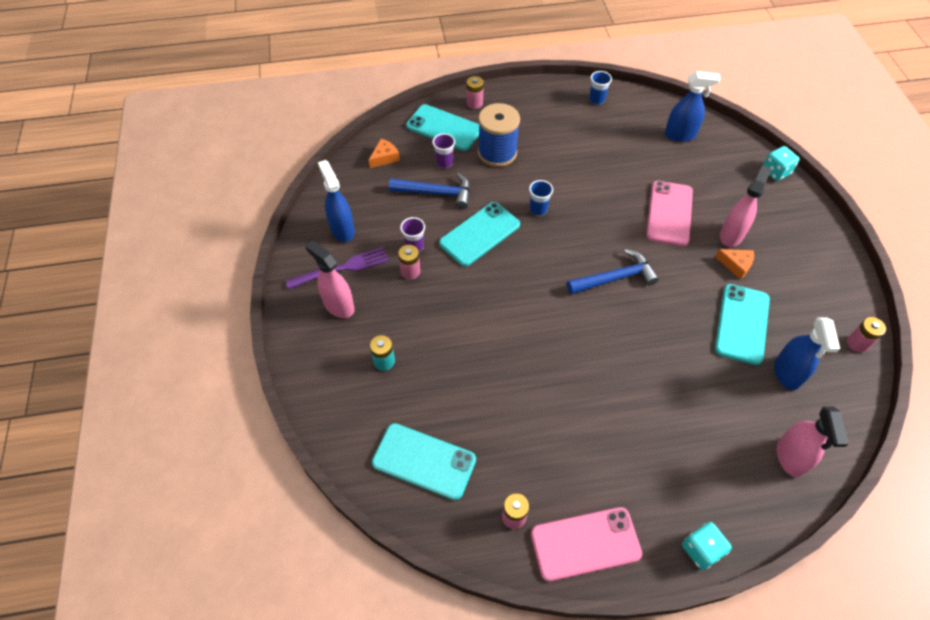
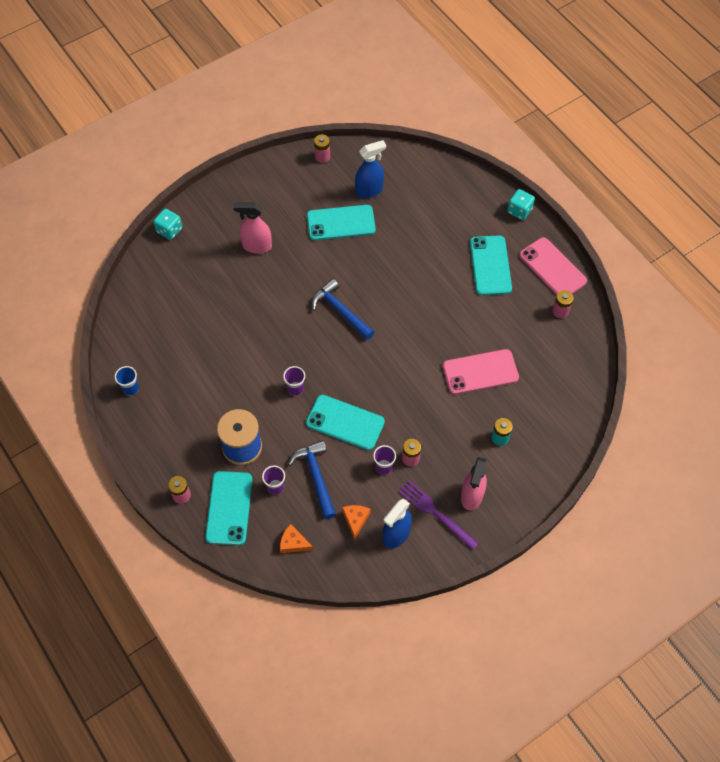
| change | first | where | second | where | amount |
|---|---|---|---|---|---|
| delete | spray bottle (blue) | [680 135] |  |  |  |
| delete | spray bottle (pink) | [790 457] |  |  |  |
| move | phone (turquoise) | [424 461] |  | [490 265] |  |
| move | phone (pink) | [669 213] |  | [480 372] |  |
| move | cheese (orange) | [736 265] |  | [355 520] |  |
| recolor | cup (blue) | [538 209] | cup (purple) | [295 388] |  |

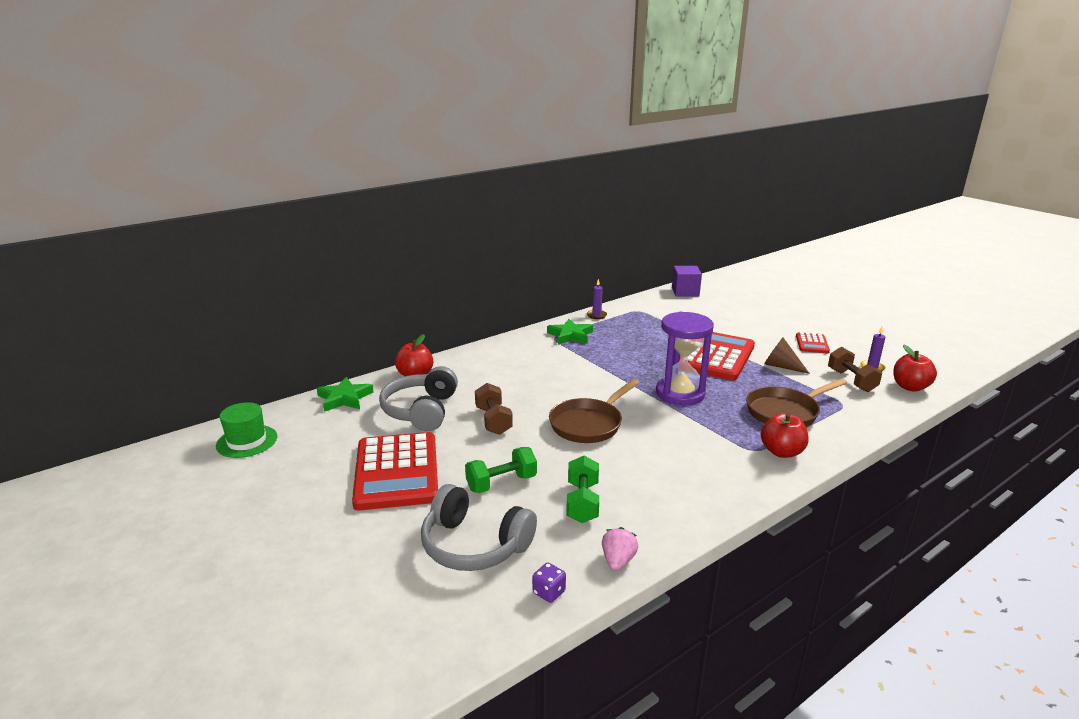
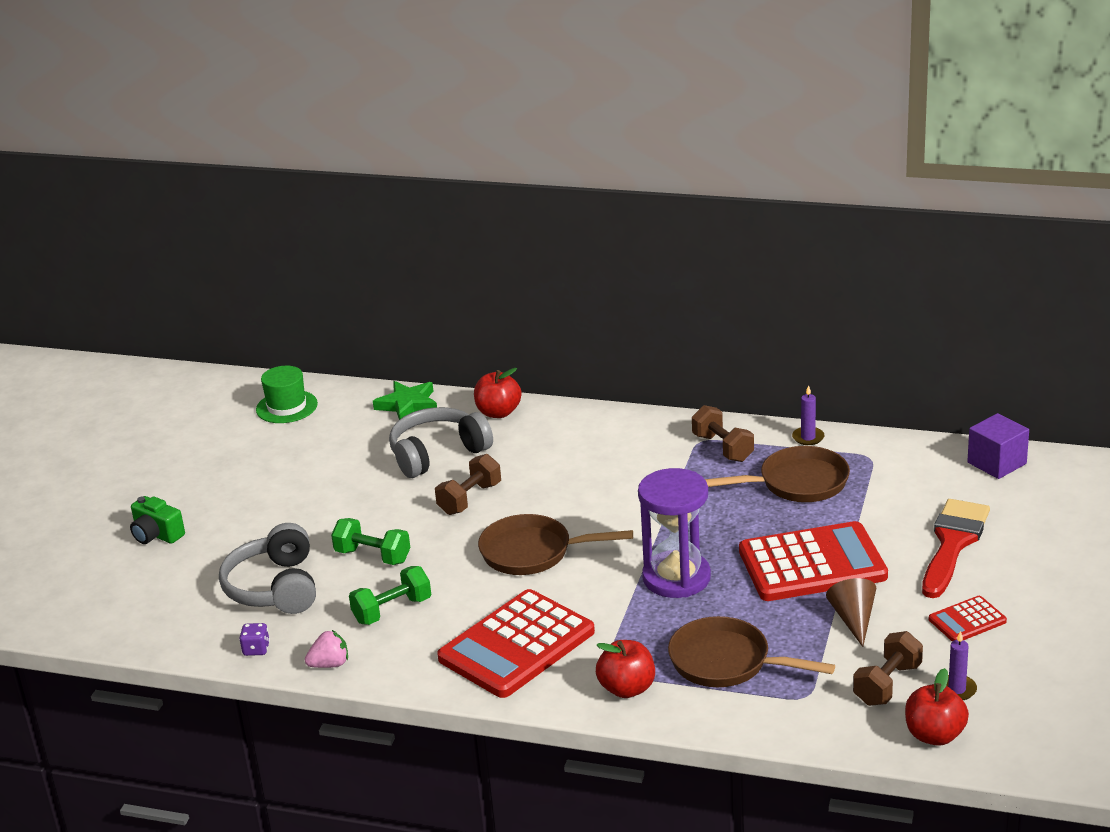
| change | first | where | second | where | amount |
|---|---|---|---|---|---|
| insert |  |  | camera (green) | [157 535] |  |
| insert |  |  | pan (brown) | [797 483] |  |
| insert |  |  | brush (red) | [953 543] |  |
| move | calculator (red) | [396 472] |  | [516 645] |  |
| replace | star (green) | [570 335] | dumbbell (brown) | [723 448] |  |

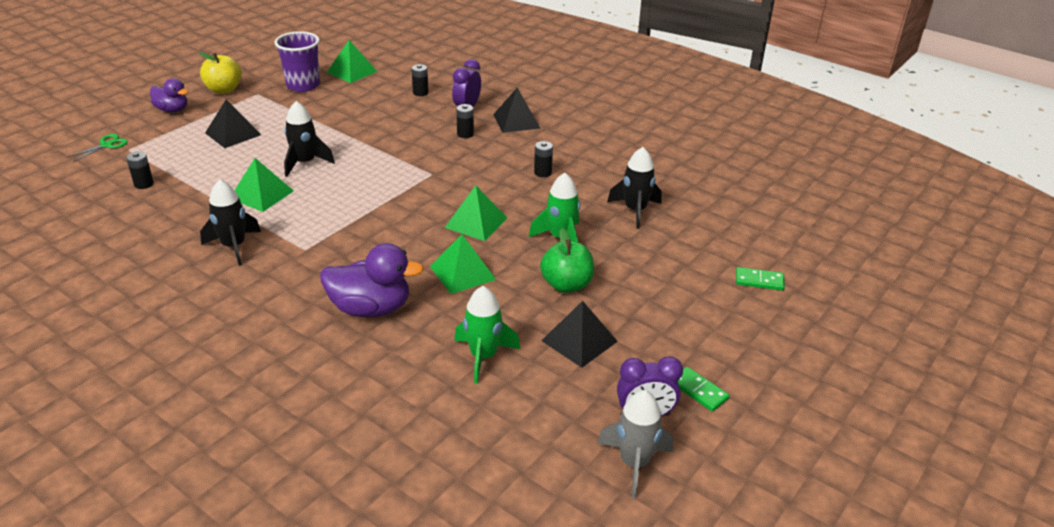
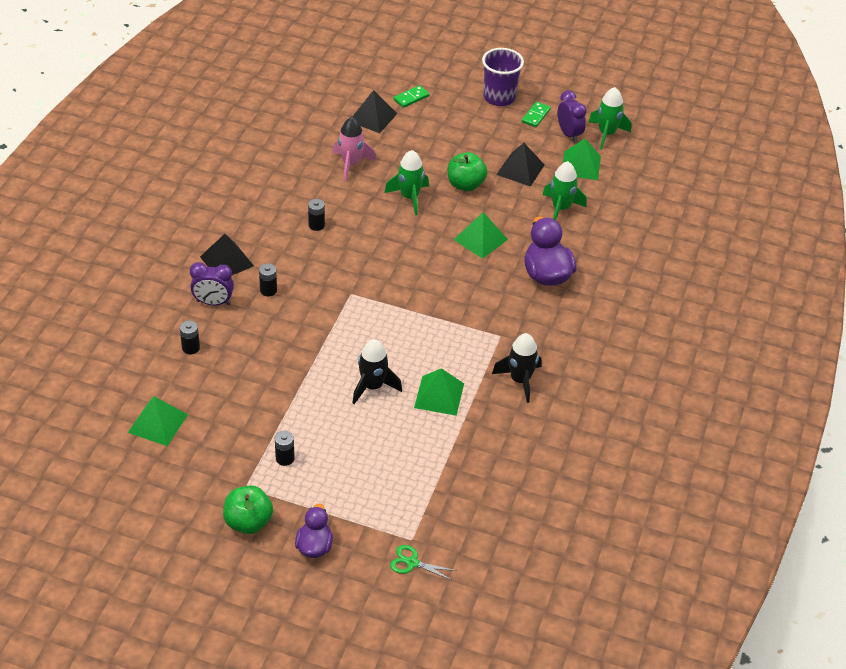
| change | first | where | second | where | amount |
|---|---|---|---|---|---|
| move | battery (black) | [144 184] |  | [285 458] |  |
| move | pyramid (black) | [233 134] |  | [373 117] |  |
| move | cup (purple) | [303 85] |  | [499 97] |  |
| move | pyramid (green) | [476 222] |  | [581 165] |  |
| recolor | apple (yellow) | [224 90] | apple (green) | [248 522] |  |
| recolor | rocket (grey) | [634 463] | rocket (green) | [606 134] |  |
| recolor | rocket (black) | [635 210] | rocket (pink) | [351 164] |  |
| rotate | domino (green) | [759 281] |  | [411 98] | 60 degrees clockwise |

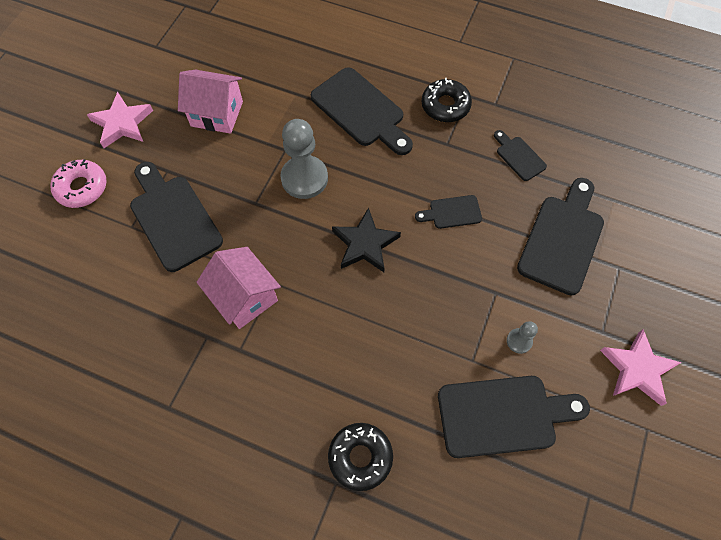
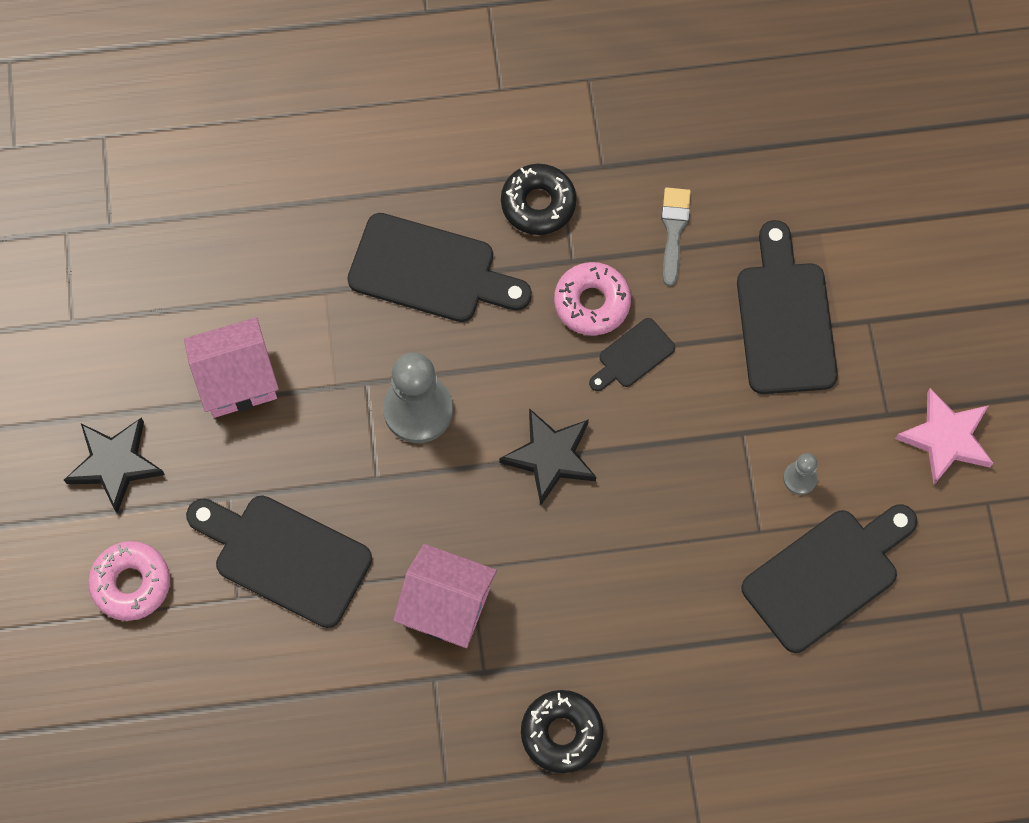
| change | first | where | second | where | amount |
|---|---|---|---|---|---|
| insert |  |  | donut (pink) | [592 303] |  |
| move | donut (black) | [360 457] |  | [561 733] |  |
| replace | cutting board (black) | [519 156] | brush (grey) | [673 231] |  |
| recolor | star (pink) | [122 123] | star (black) | [115 464] |  |

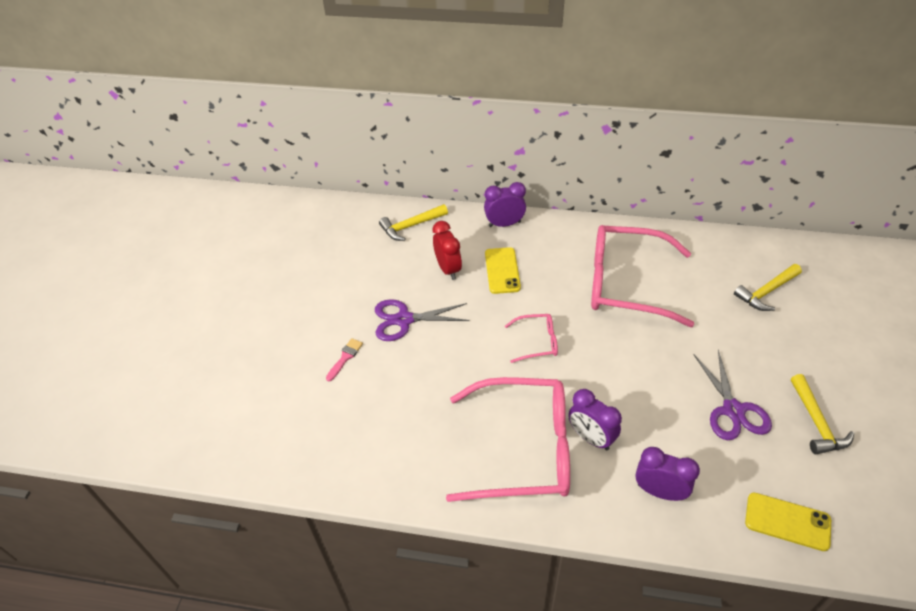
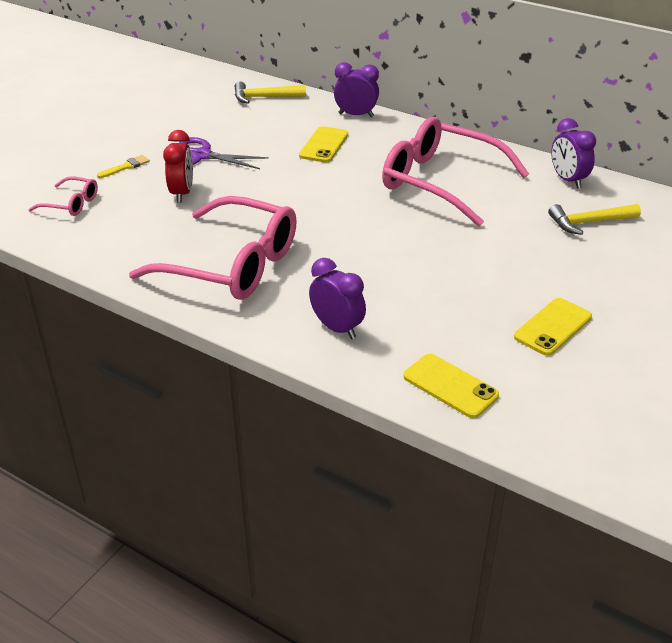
| change | first | where | second | where | amount |
|---|---|---|---|---|---|
| delete | scissors (purple) | [733 410] |  |  |  |
| move | clock (red) | [448 269] |  | [182 193] |  |
| move | glasses (pink) | [537 342] |  | [71 204] |  |
| move | clock (purple) | [591 438] |  | [567 180] |  |
| replace | hammer (yellow) | [816 422] | phone (yellow) | [553 327] |  |
| recolor | brush (pink) | [345 358] | brush (yellow) | [126 167] |  |

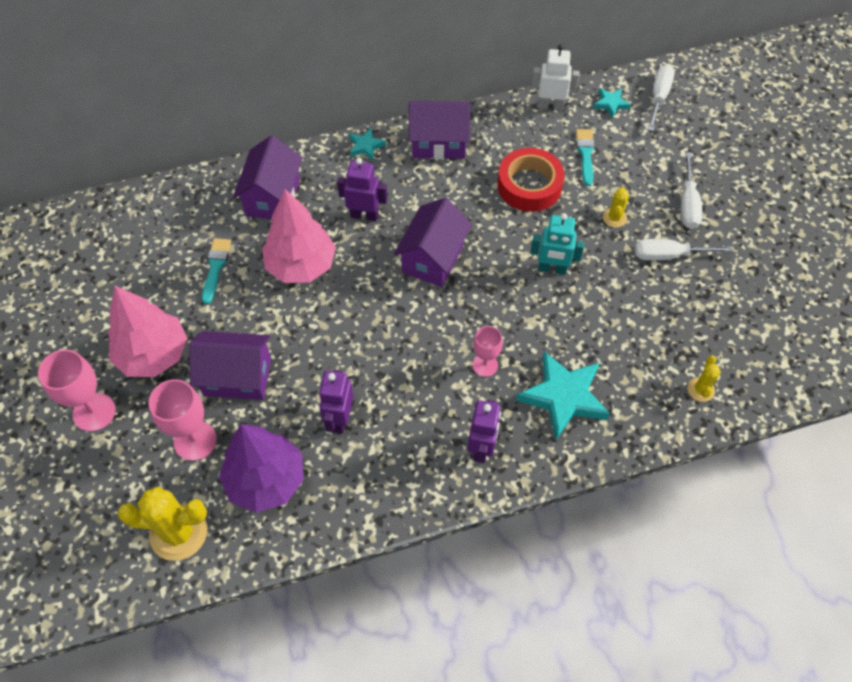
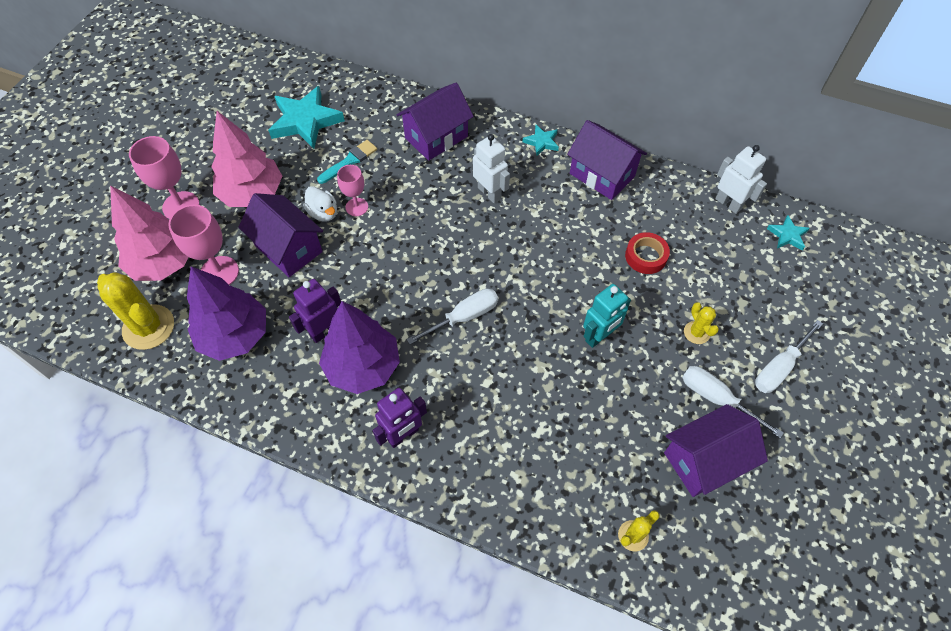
| change | first | where | second | where | amount |
|---|---|---|---|---|---|
| delete | brush (turquoise) | [585 154] |  |  |  |
| insert |  |  | duck (white) | [323 213] |  |
| insert |  |  | tree (purple) | [363 366] |  |
| move | tree (pink) | [301 265] |  | [163 263] |  |
| move | house (purple) | [433 258] |  | [704 460] |  |
| move | goblet (pink) | [485 365] |  | [357 207] |  |
| move | star (turquoise) | [563 397] |  | [305 121] |  |
| move | screwdriver (white) | [658 98] |  | [463 317] |  |
| recolor | robot (purple) | [364 215] | robot (white) | [489 193] |  |
| rotate | robot (turquoise) | [552 269] |  | [599 336] | 90 degrees counterclockwise |
| rotate | cactus (yellow) | [614 218] |  | [696 332] | 75 degrees counterclockwise |
| resize | tape (red) | [529 185] |  | [646 256] | x0.62 |

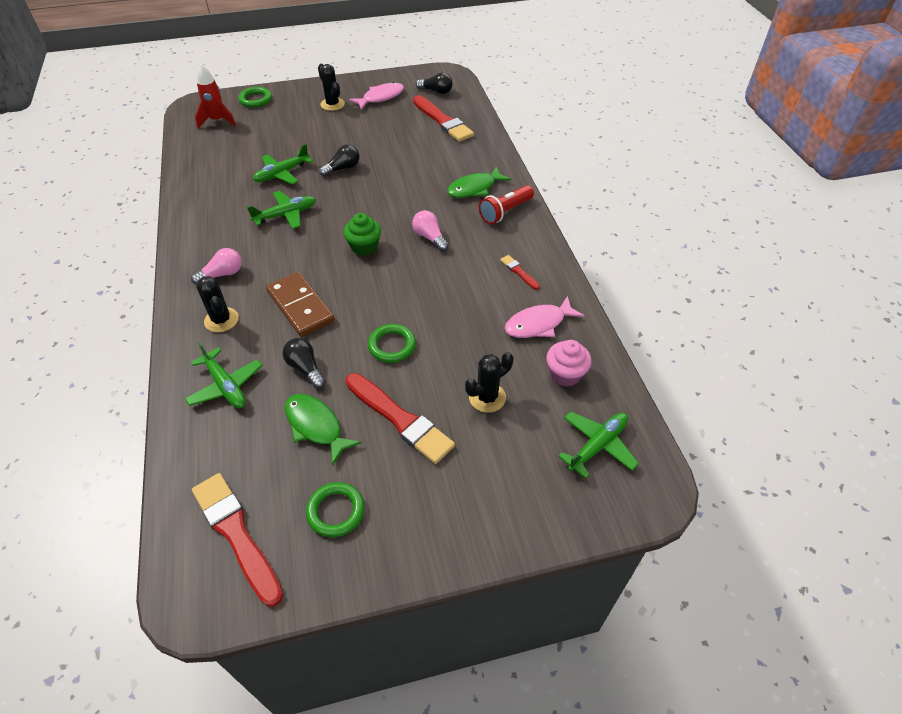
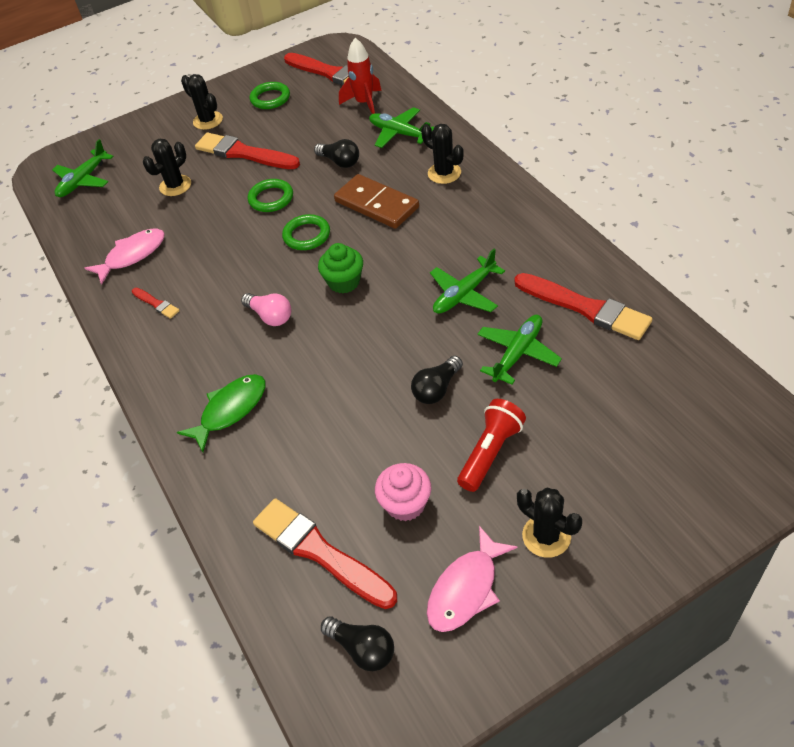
| change | first | where | second | where | amount |
|---|---|---|---|---|---|
| delete | light bulb (pink) | [222 274] |  |  |  |
| delete | fish (green) | [316 426] |  |  |  |
| insert |  |  | cactus (black) | [208 120] |  |
| insert |  |  | brush (red) | [585 308] |  |
| move | rocket (red) | [217 121] |  | [364 103] |  |
| move | ring (green) | [255 100] |  | [307 235] |  |
| move | flashlight (red) | [505 212] |  | [490 452] |  |
| move | cupcake (pink) | [565 374] |  | [405 504] |  |
| rotate | light bulb (black) | [436 91] |  | [362 649] | 150 degrees counterclockwise |

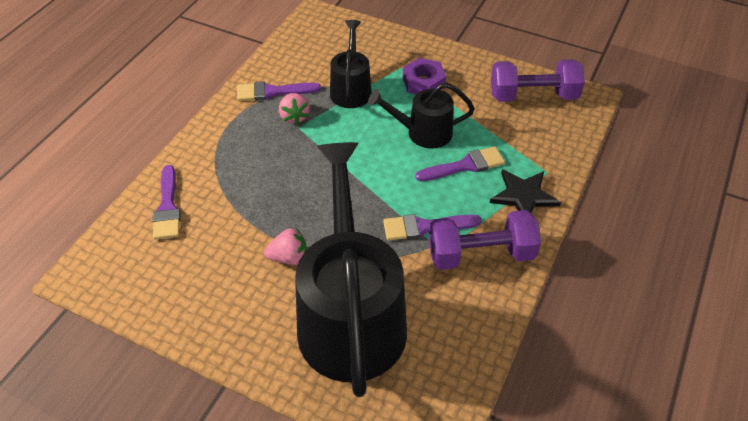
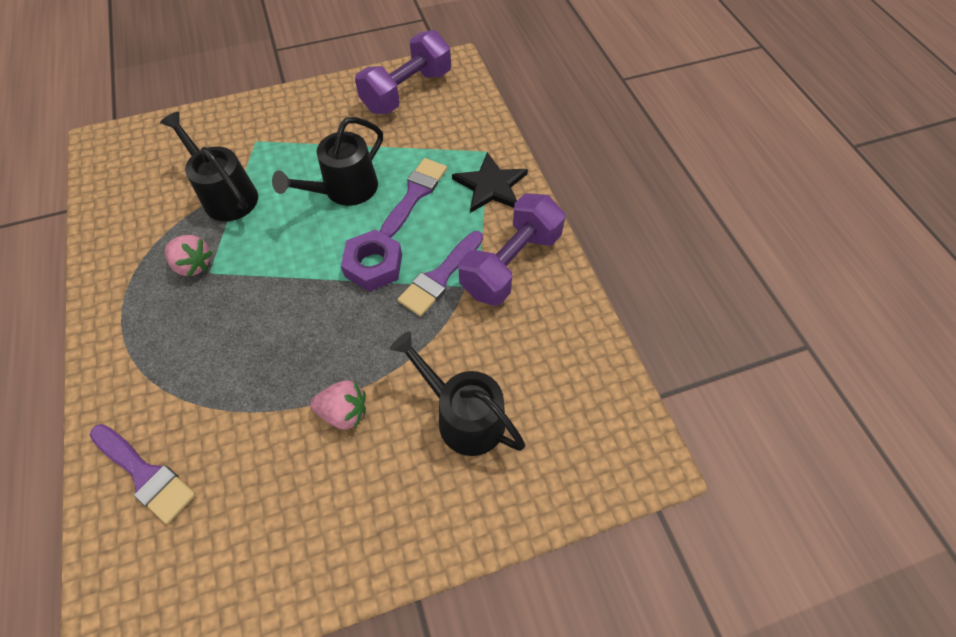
| change | first | where | second | where | amount |
|---|---|---|---|---|---|
| delete | brush (purple) | [273 92] |  |  |  |
| move | nut (purple) | [423 82] |  | [373 265] |  |
| rotate | strawberry (pink) | [289 257] |  | [344 412] | 60 degrees clockwise |
| resize | watering can (black) | [350 316] |  | [463 416] | x0.50 |

